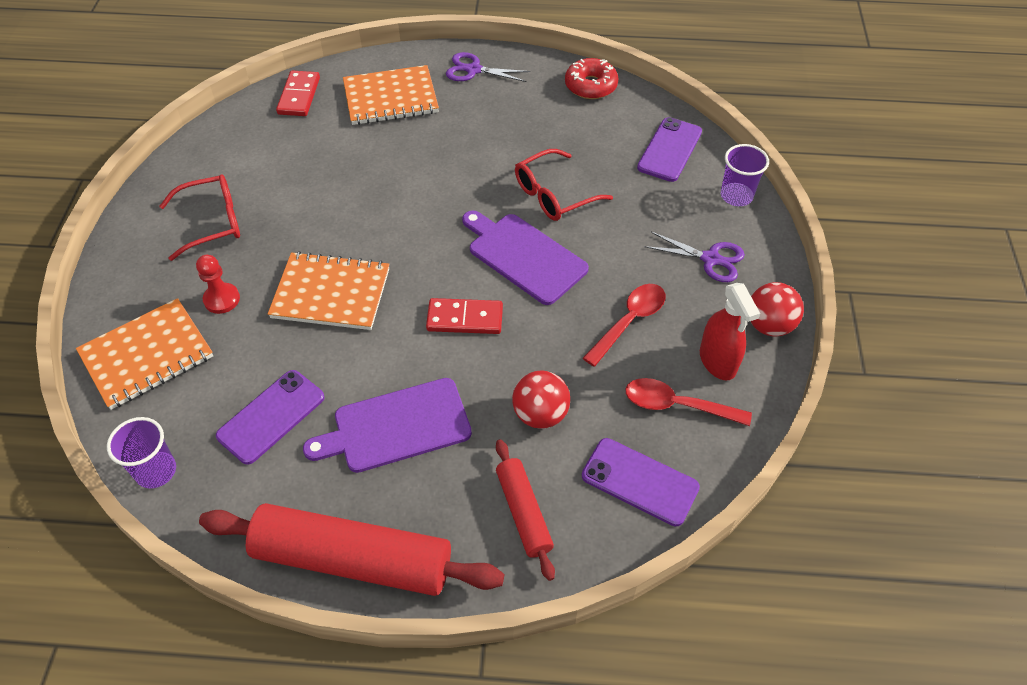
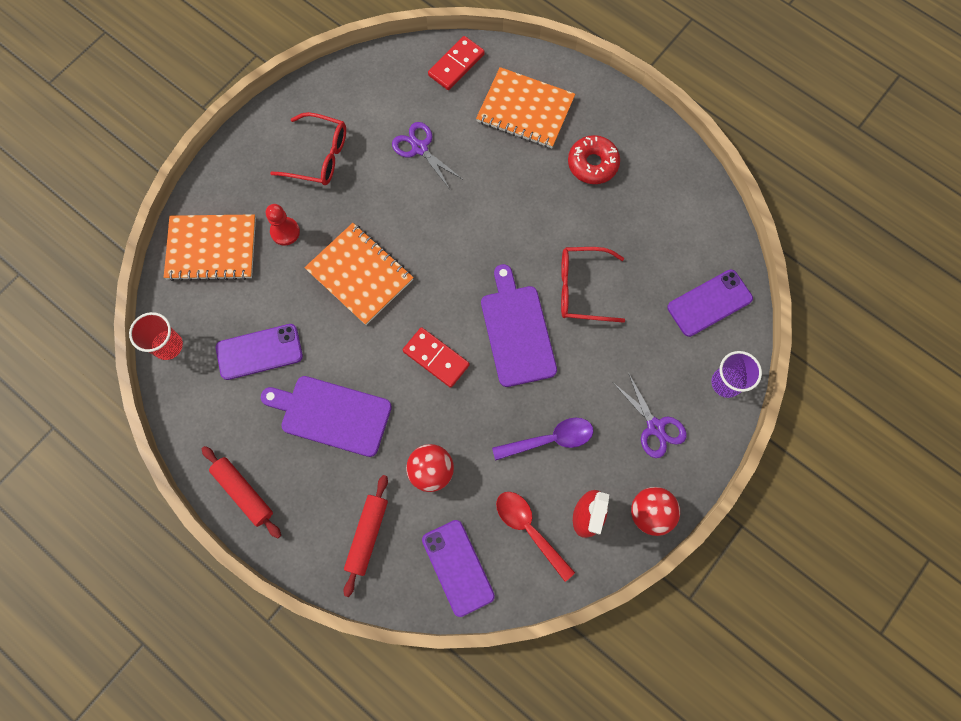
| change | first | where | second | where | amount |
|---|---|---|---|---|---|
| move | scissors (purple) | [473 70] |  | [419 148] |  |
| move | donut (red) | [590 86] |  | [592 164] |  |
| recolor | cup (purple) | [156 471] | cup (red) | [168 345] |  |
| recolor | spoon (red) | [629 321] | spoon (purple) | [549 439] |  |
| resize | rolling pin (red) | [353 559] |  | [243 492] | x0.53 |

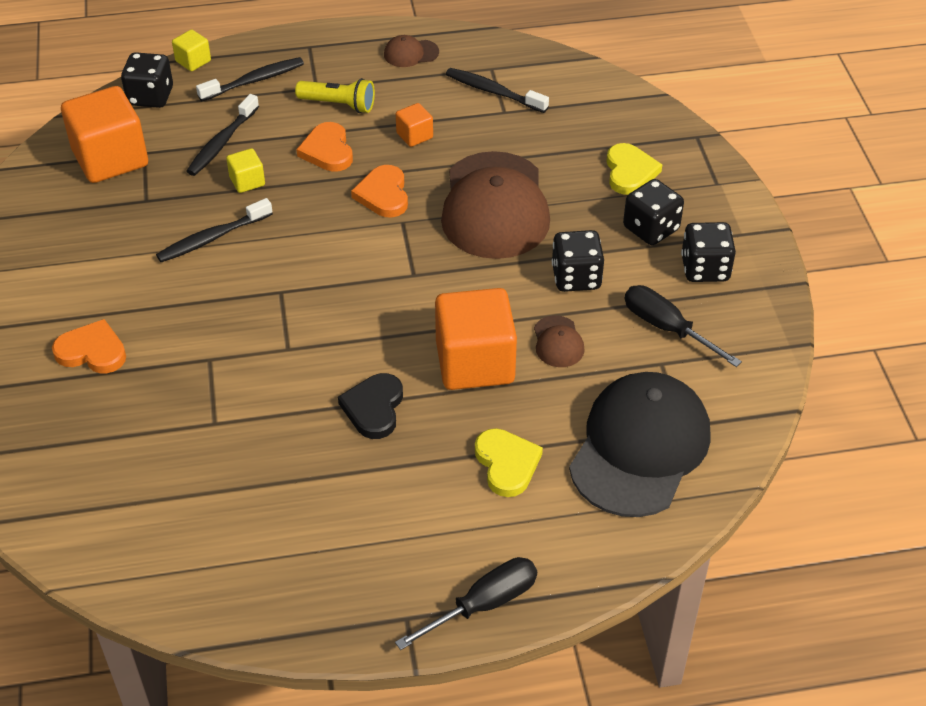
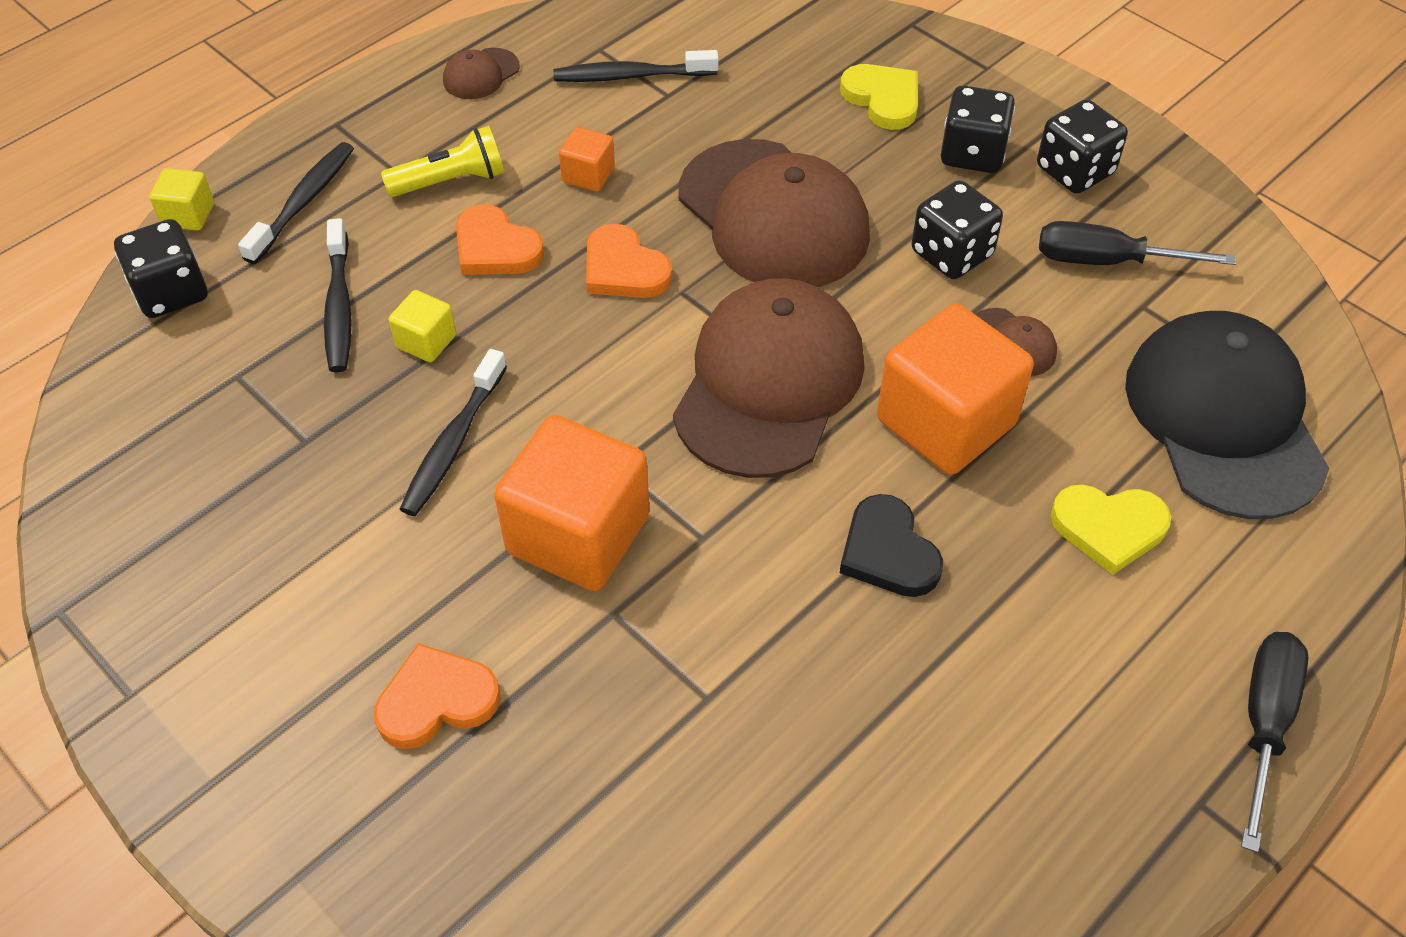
| change | first | where | second | where | amount |
|---|---|---|---|---|---|
| insert |  |  | cap (brown) | [769 383] |  |
| move | cube (orange) | [110 158] |  | [578 534] |  |
| rotate | heart (yellow) | [507 464] |  | [1109 528] | 150 degrees clockwise |

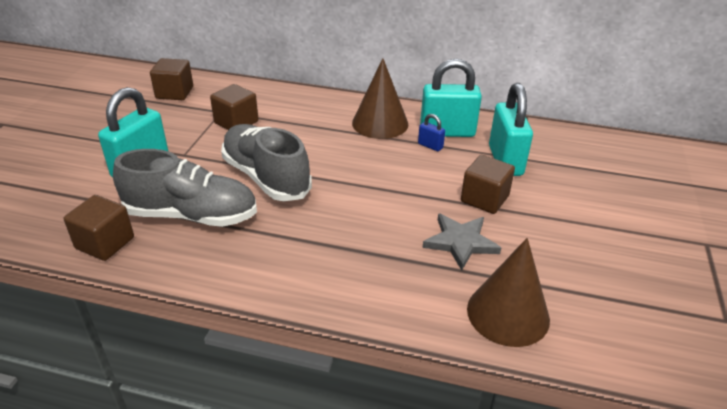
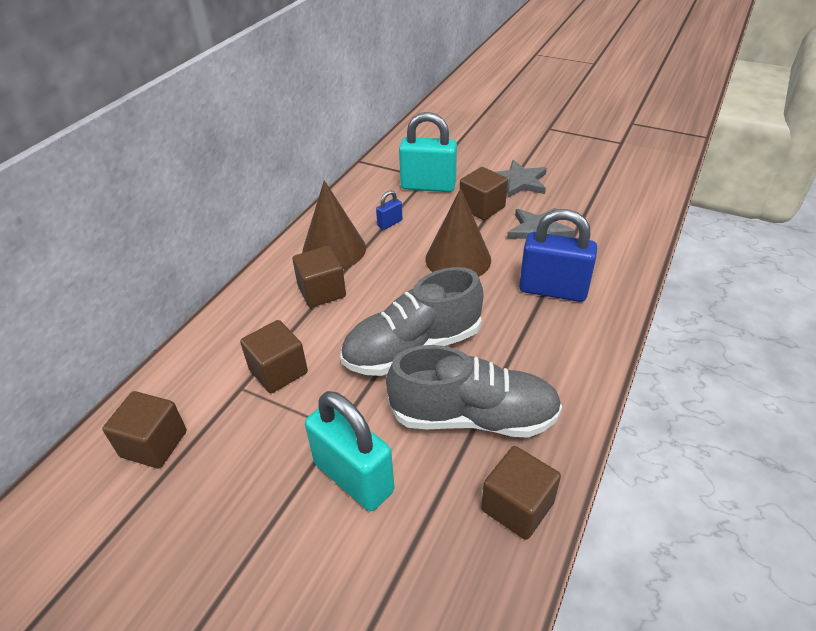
| change | first | where | second | where | amount |
|---|---|---|---|---|---|
| delete | padlock (turquoise) | [447 132] |  |  |  |
| insert |  |  | cube (brown) | [322 291] |  |
| insert |  |  | star (grey) | [519 182] |  |
| insert |  |  | padlock (blue) | [553 290] |  |
| move | cone (brown) | [508 313] |  | [458 259] |  |
| rotate | shoe (grey) | [192 215] |  | [473 417] | 75 degrees clockwise |

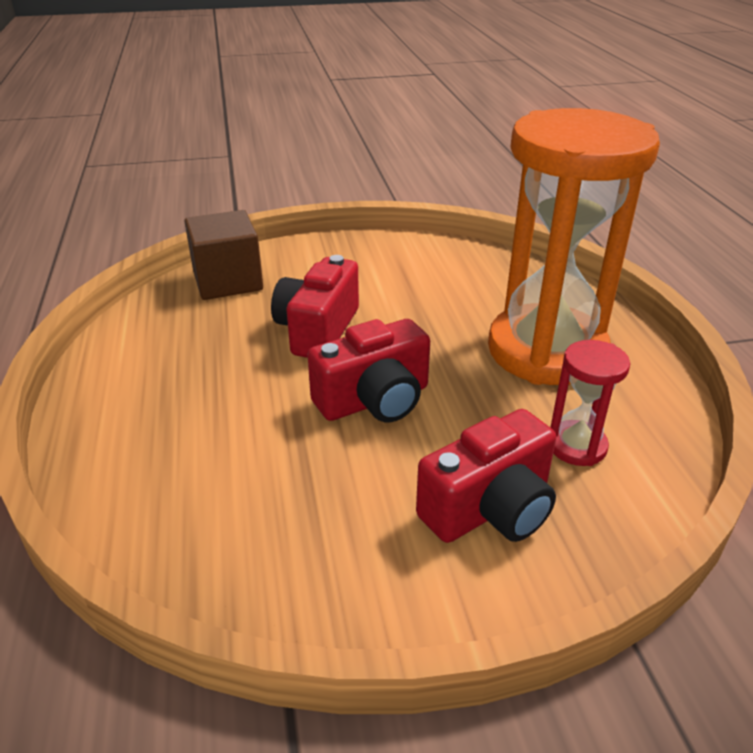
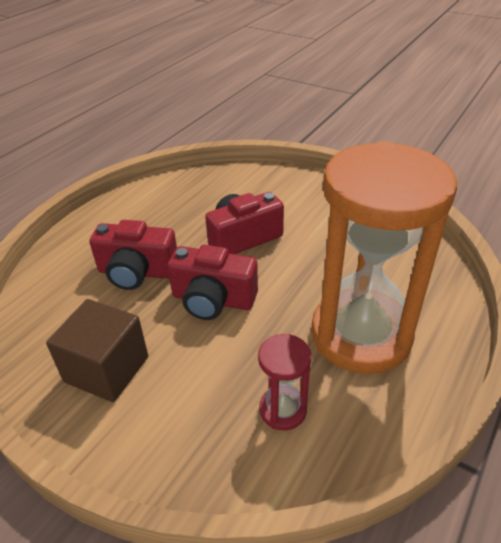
| change | first | where | second | where | amount |
|---|---|---|---|---|---|
| move | cube (brown) | [228 281] |  | [106 369] |  |
| move | camera (red) | [490 508] |  | [137 272] |  |

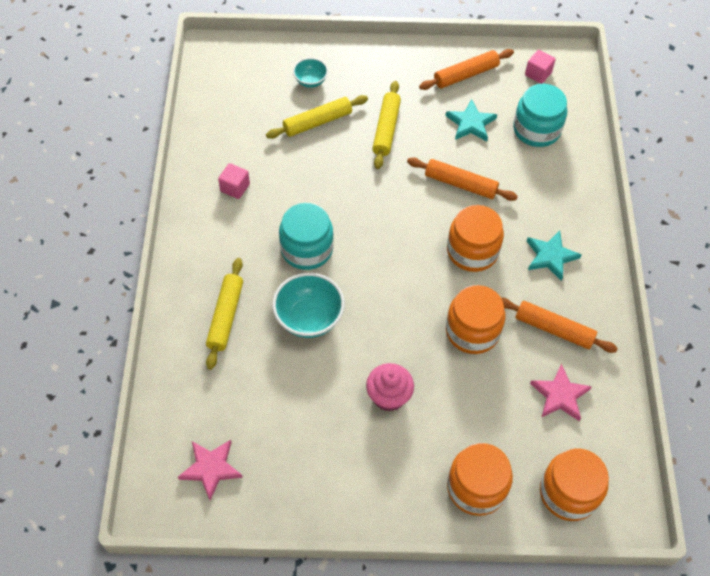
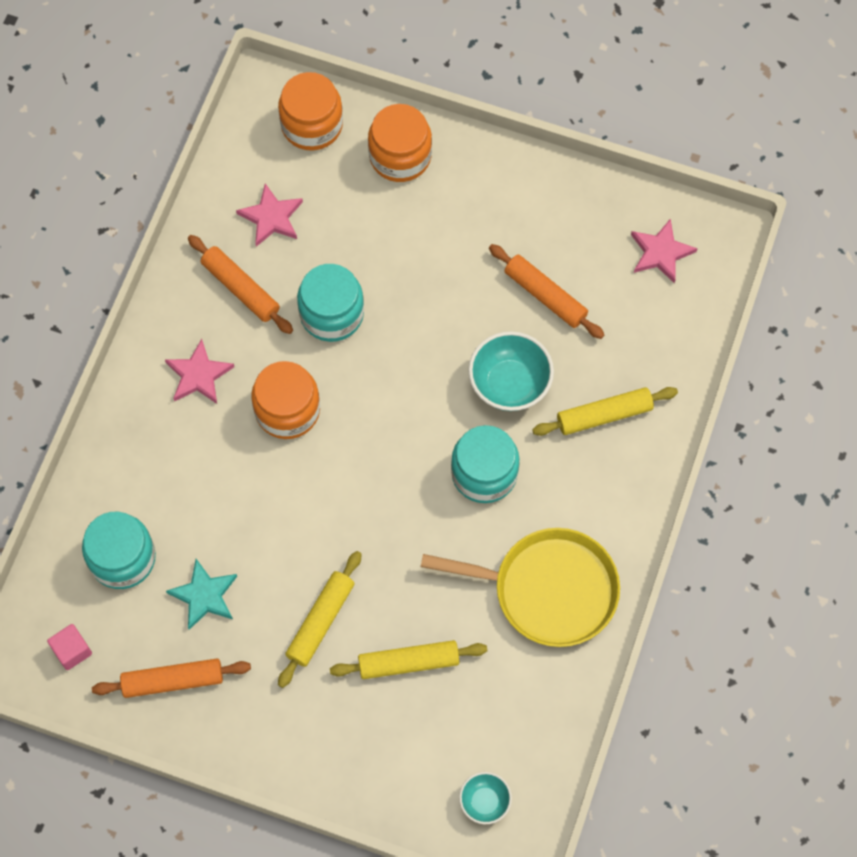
| change | first | where | second | where | amount |
|---|---|---|---|---|---|
| delete | cupcake (pink) | [388 396] |  |  |  |
| move | bowl (turquoise) | [310 81] |  | [484 801] |  |
| move | rolling pin (orange) | [460 184] |  | [545 296] |  |
| replace | cube (pink) | [235 188] | pan (yellow) | [548 590] |  |
| recolor | jar (orange) | [472 331] | jar (turquoise) | [332 314] |  |
| recolor | star (turquoise) | [550 256] | star (pink) | [198 375] |  |
| rotate | rolling pin (yellow) | [226 316] |  | [604 415] | 45 degrees clockwise |

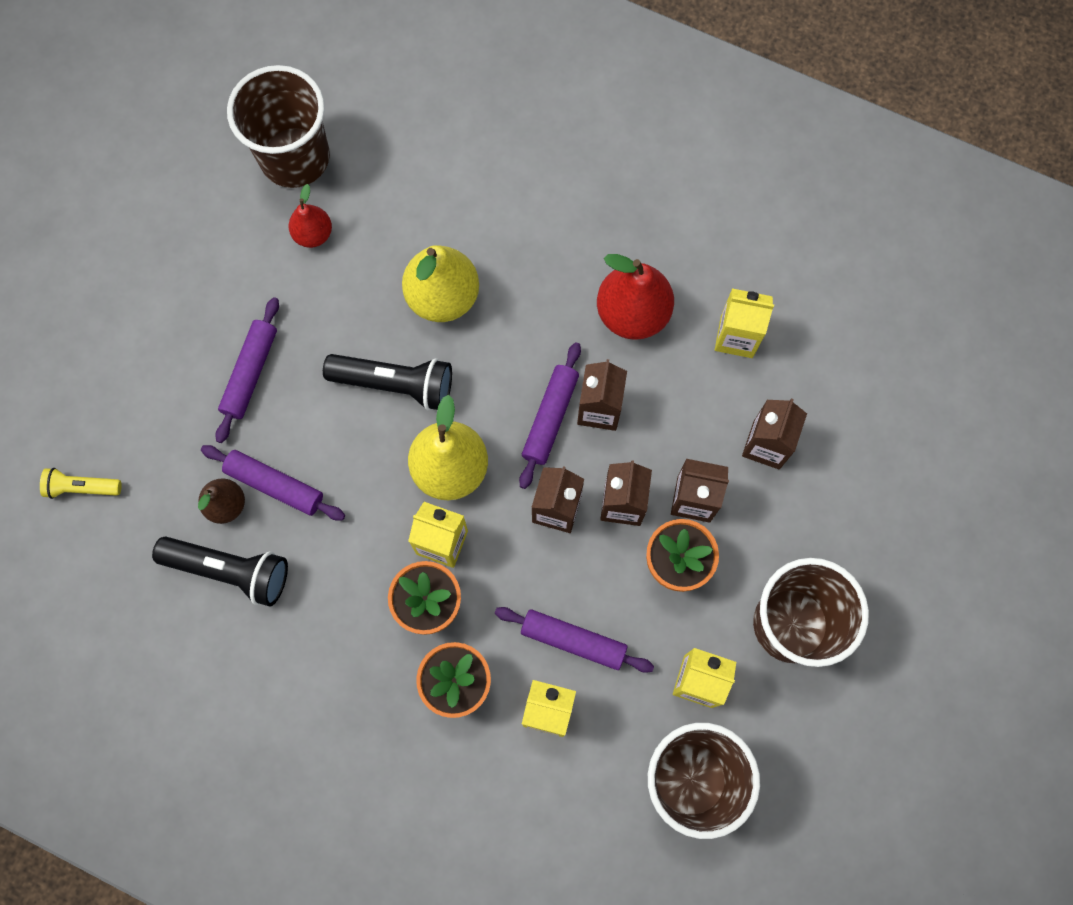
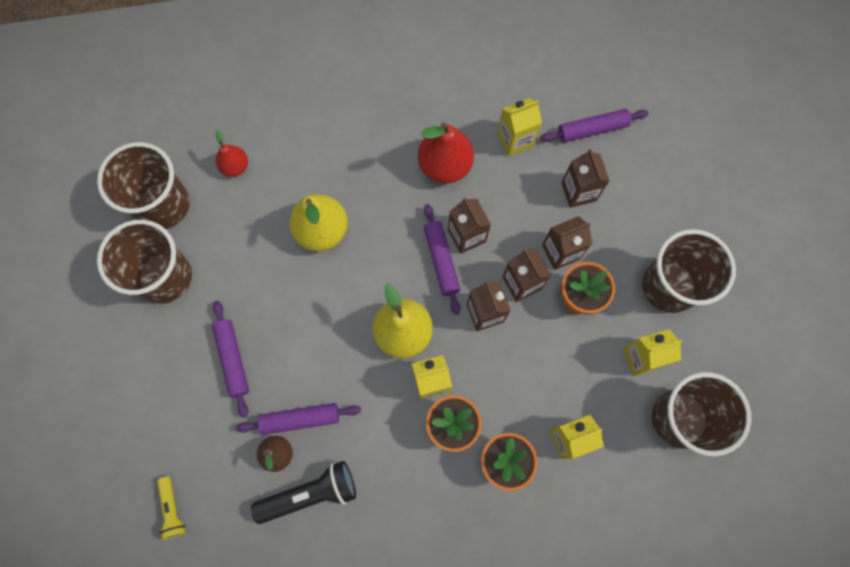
| change | first | where | second | where | amount |
|---|---|---|---|---|---|
| delete | flashlight (black) | [395 384] |  |  |  |
| insert |  |  | cup (brown) | [165 277] |  |
| move | pear (red) | [313 234] |  | [235 166] |  |
| move | rolling pin (purple) | [573 641] |  | [592 130] |  |
| rotate | flashlight (yellow) | [82 487] |  | [172 509] | 75 degrees counterclockwise |

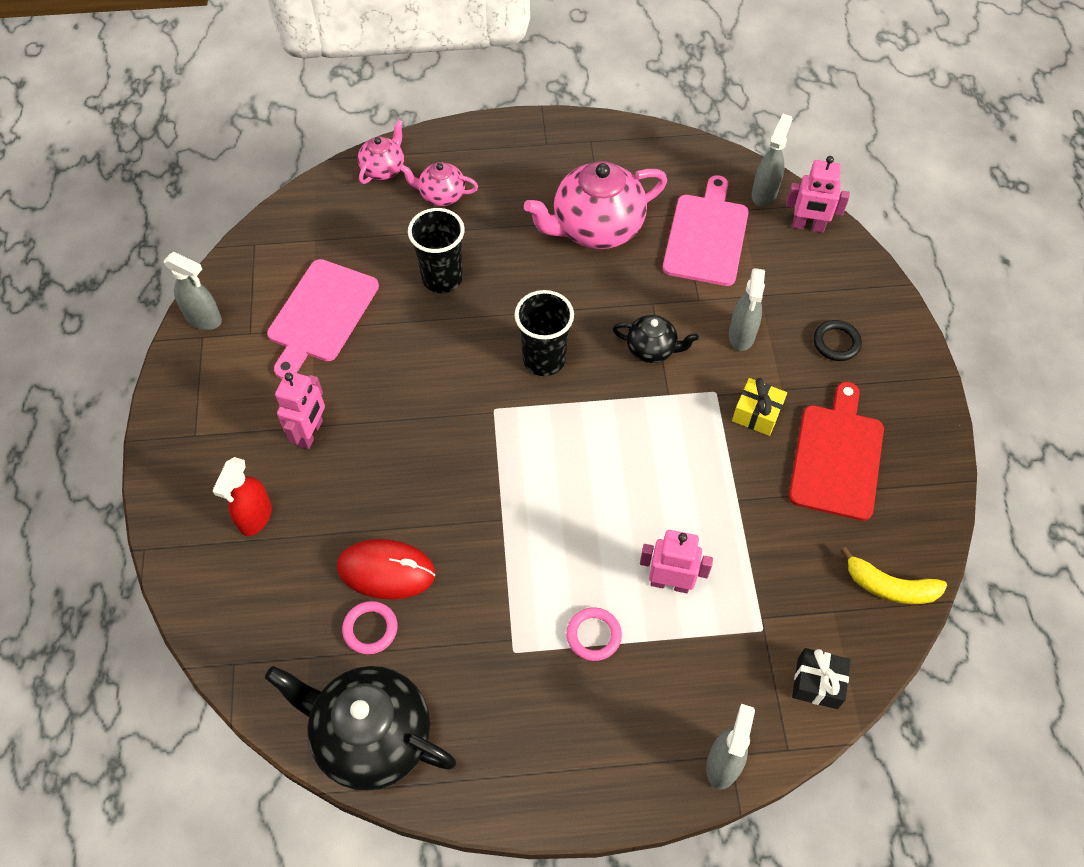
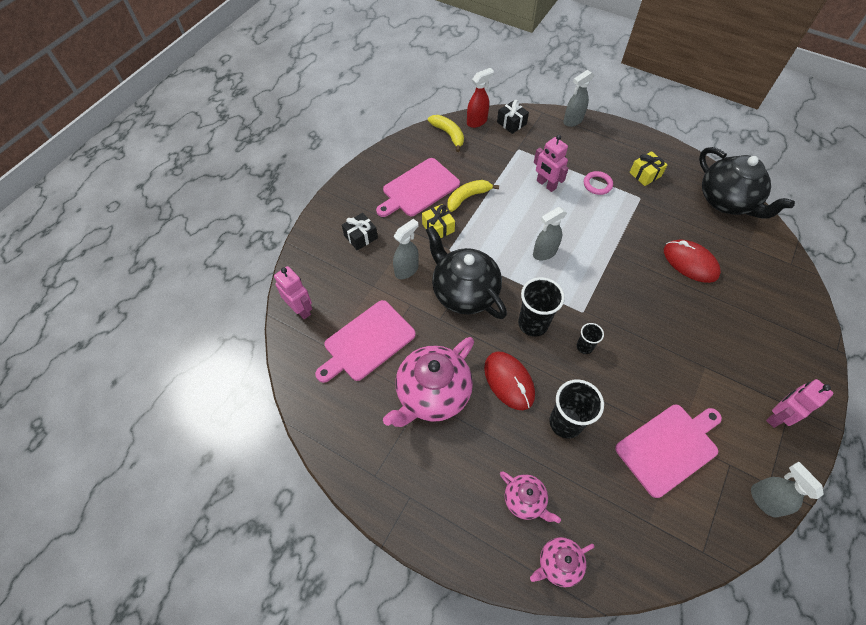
| change | first | where | second | where | amount |
|---|---|---|---|---|---|
| delete | ring (pink) | [370 629] |  |  |  |
| insert |  |  | banana (yellow) | [468 197] |  |
| insert |  |  | mouse (red) | [509 381] |  |
| insert |  |  | cup (black) | [584 347] |  |
| insert |  |  | gift (yellow) | [645 174] |  |
| move | spray bottle (red) | [255 517] |  | [477 121] |  |
| move | robot (pink) | [310 433] |  | [777 416] |  |
| move | spray bottle (grey) | [764 194] |  | [544 253] |  |
| replace | ring (black) | [836 343] | gift (black) | [360 237] |  |
| recolor | cutting board (red) | [837 457] | cutting board (pink) | [418 189] |  |
| rotate | teapot (pink) | [596 228] |  | [432 394] | 120 degrees clockwise |
| resize | teapot (black) | [652 349] |  | [464 292] | x1.93 |

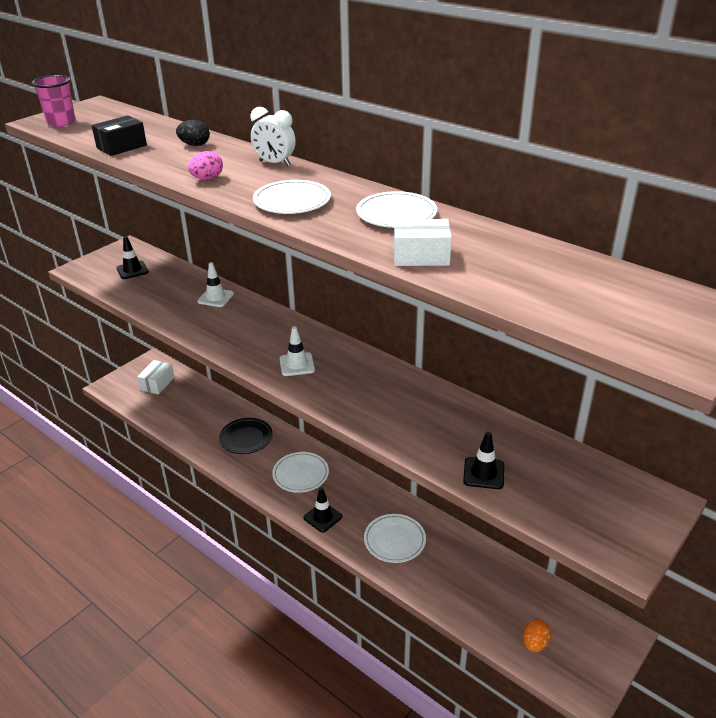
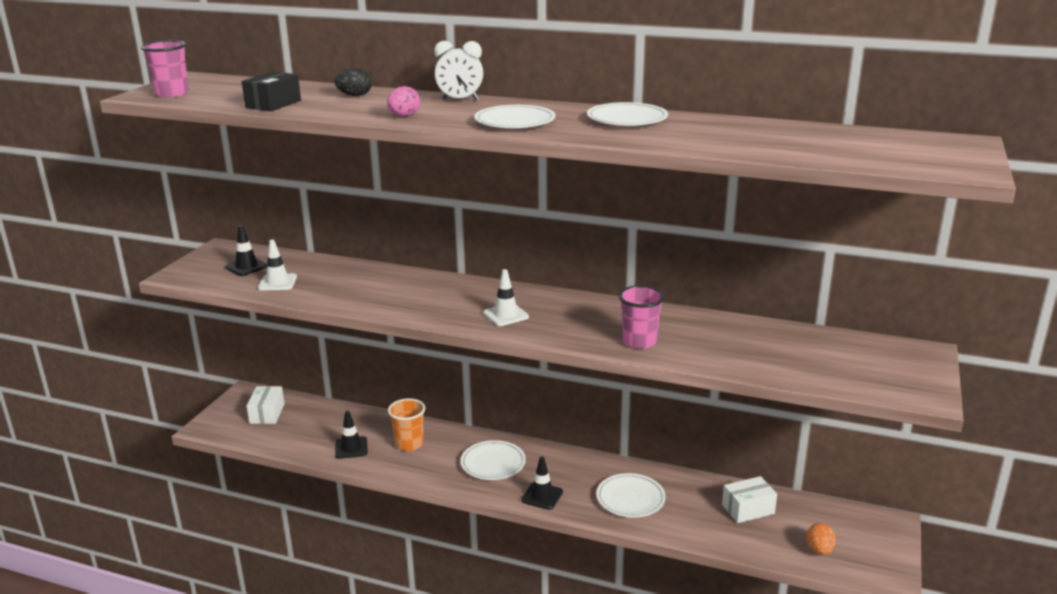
| change | first | where | second | where | amount |
|---|---|---|---|---|---|
| insert |  |  | cup (pink) | [639 341] |  |
| move | traffic cone (white) | [215 298] |  | [277 282] |  |
| move | box (white) | [421 256] |  | [748 509] |  |
| move | traffic cone (black) | [483 473] |  | [351 448] |  |
| replace | plate (black) | [246 438] | cup (orange) | [409 444] |  |

